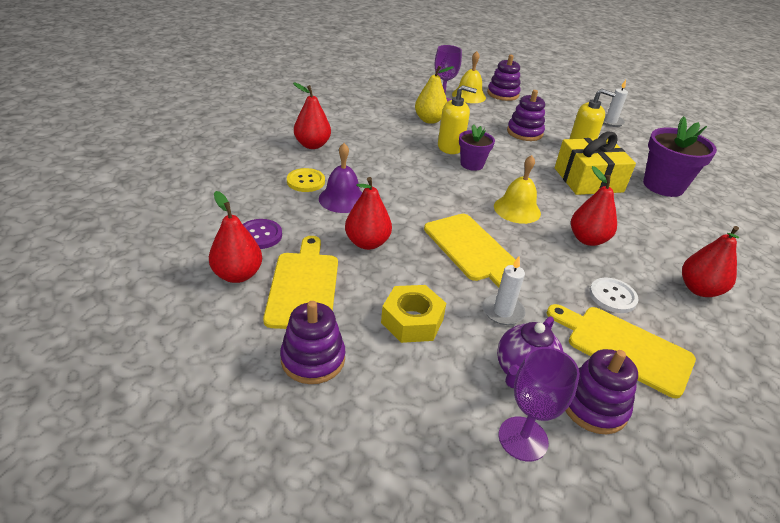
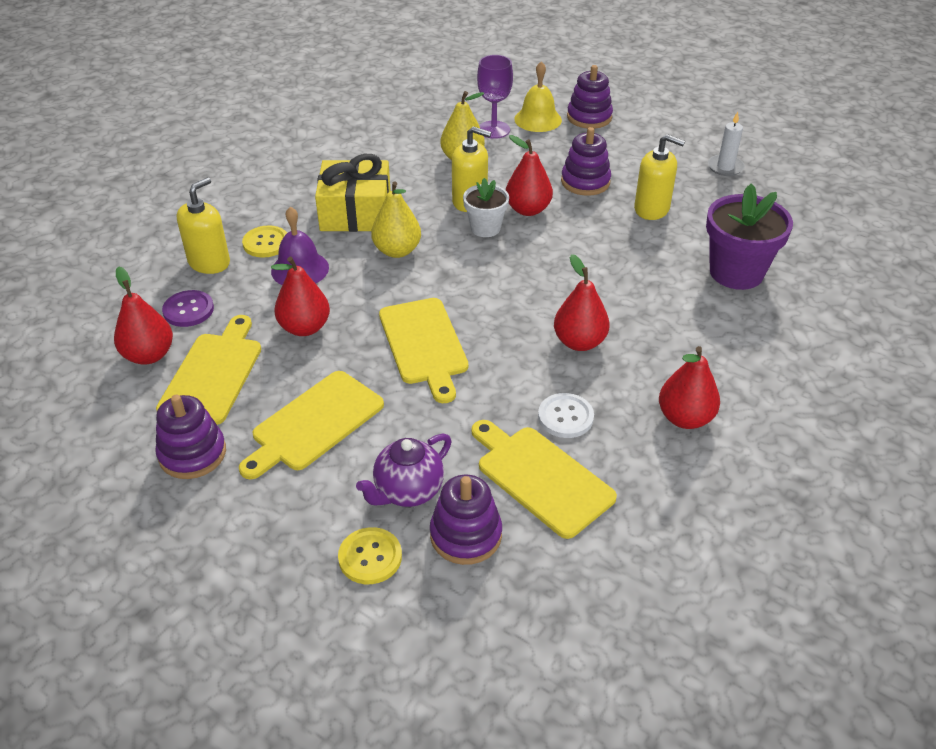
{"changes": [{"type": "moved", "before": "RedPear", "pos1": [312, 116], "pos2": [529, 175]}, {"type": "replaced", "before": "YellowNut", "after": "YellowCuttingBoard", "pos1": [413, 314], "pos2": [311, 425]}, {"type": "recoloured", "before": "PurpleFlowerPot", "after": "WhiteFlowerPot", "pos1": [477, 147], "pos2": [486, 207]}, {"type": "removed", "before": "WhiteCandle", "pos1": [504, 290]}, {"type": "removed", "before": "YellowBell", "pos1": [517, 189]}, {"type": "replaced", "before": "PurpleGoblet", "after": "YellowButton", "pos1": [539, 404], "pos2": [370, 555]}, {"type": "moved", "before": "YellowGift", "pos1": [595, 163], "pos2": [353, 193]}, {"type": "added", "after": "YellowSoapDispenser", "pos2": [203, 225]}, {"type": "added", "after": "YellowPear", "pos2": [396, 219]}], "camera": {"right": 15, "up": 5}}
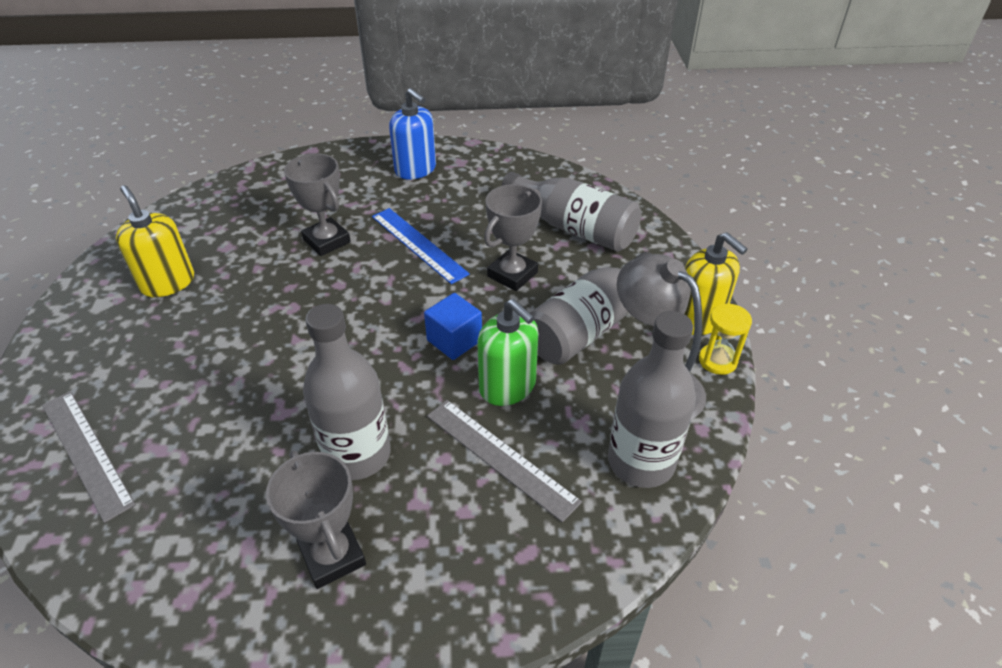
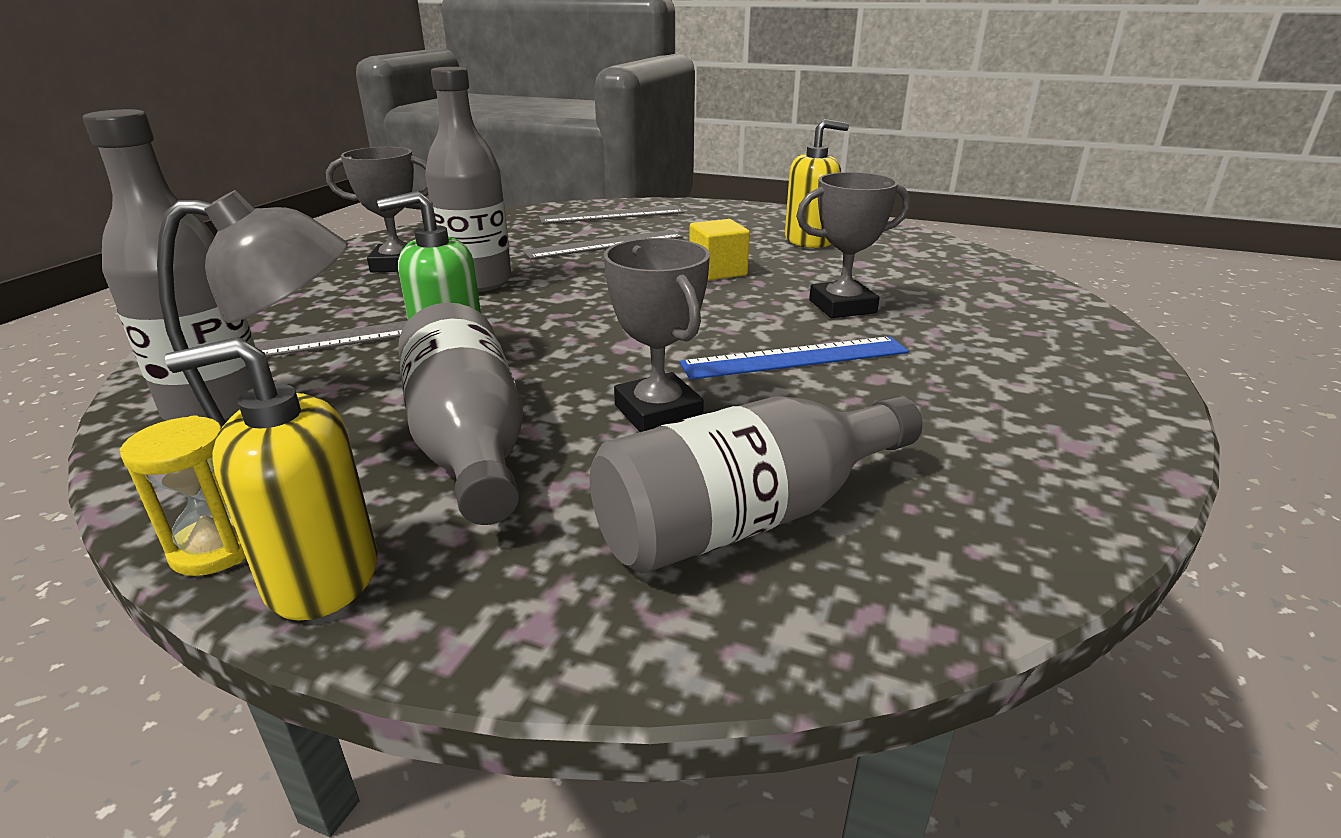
{"changes": [{"type": "removed", "before": "BlueSoapDispenser", "pos1": [412, 134]}, {"type": "removed", "before": "BlueCube", "pos1": [453, 326]}, {"type": "added", "after": "GreyRuler", "pos2": [603, 244]}, {"type": "added", "after": "YellowCube", "pos2": [719, 249]}], "camera": {"right": 115, "up": -15}}
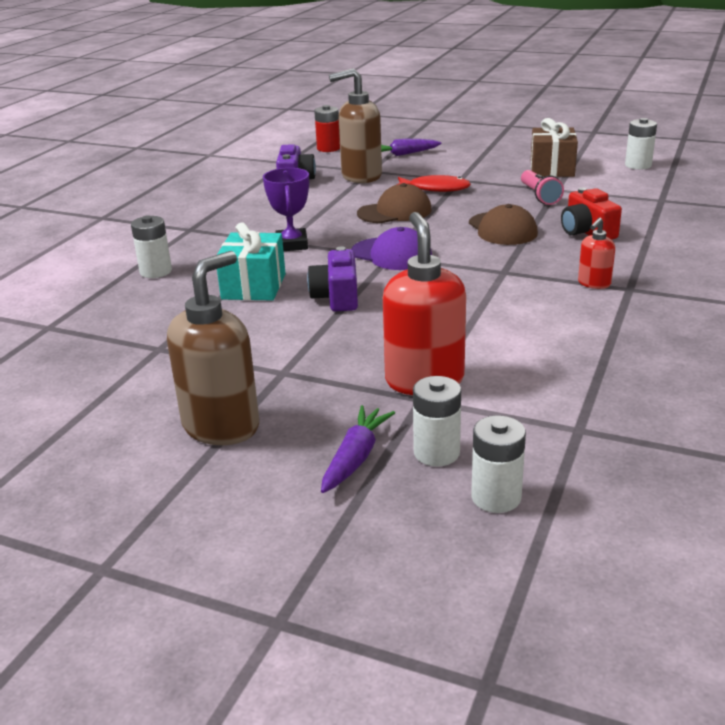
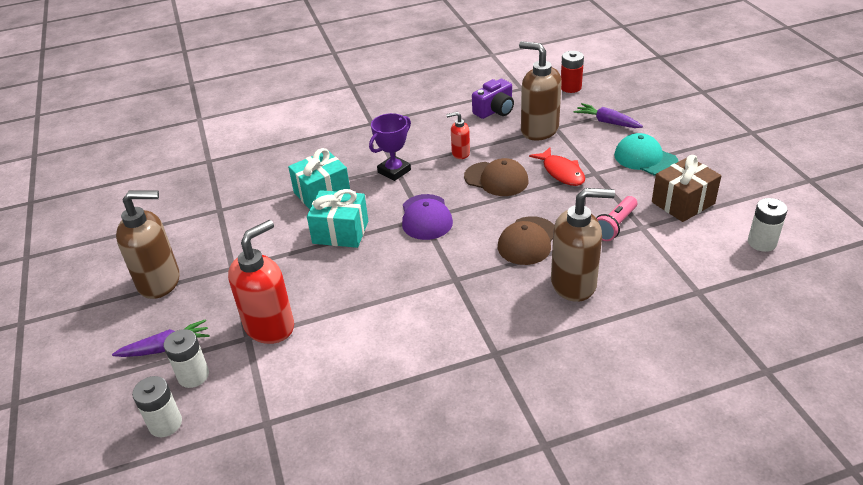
{"changes": [{"type": "removed", "before": "WhiteBattery", "pos1": [151, 246]}, {"type": "replaced", "before": "PurpleCamera", "after": "TurquoiseGift", "pos1": [332, 278], "pos2": [337, 218]}, {"type": "replaced", "before": "RedCamera", "after": "BrownSoapDispenser", "pos1": [591, 213], "pos2": [583, 245]}, {"type": "moved", "before": "RedSoapDispenser", "pos1": [596, 253], "pos2": [458, 135]}, {"type": "added", "after": "TurquoiseCap", "pos2": [646, 154]}], "camera": {"right": 50, "up": 10}}
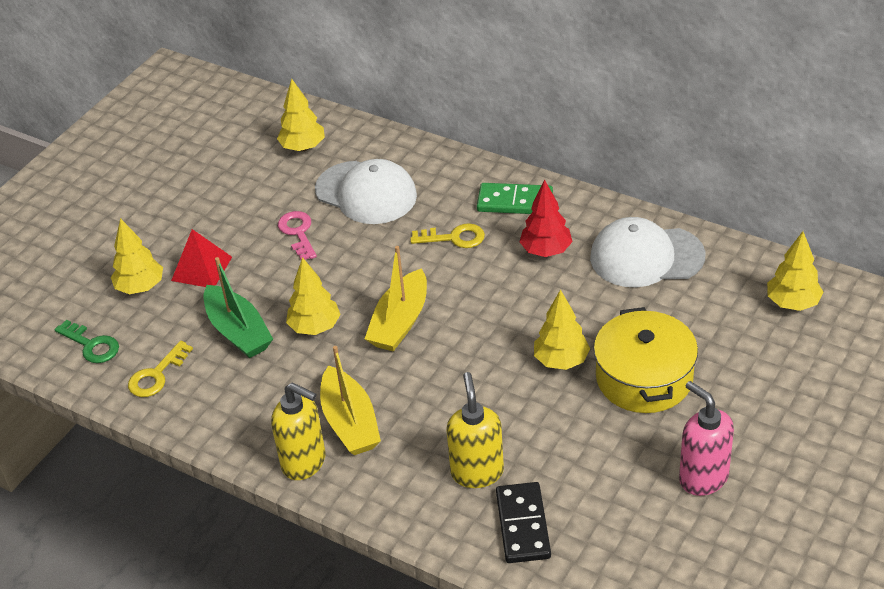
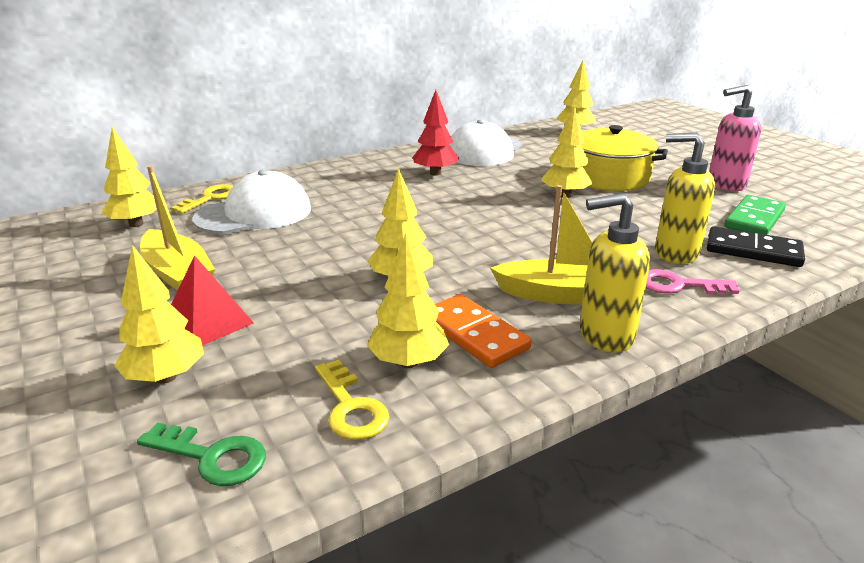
{"changes": [{"type": "turned", "before": "GreenKey", "pos1": [86, 341], "pos2": [201, 454], "turn": 45}, {"type": "removed", "before": "GreenBoat", "pos1": [238, 307]}, {"type": "turned", "before": "YellowSoapDispenser", "pos1": [298, 431], "pos2": [615, 273], "turn": -150}, {"type": "moved", "before": "PinkKey", "pos1": [297, 235], "pos2": [692, 281]}, {"type": "moved", "before": "YellowBoat", "pos1": [395, 298], "pos2": [177, 228]}, {"type": "moved", "before": "YellowKey", "pos1": [447, 235], "pos2": [202, 199]}, {"type": "moved", "before": "GreenDomino", "pos1": [515, 198], "pos2": [755, 215]}, {"type": "added", "after": "YellowTree", "pos2": [408, 301]}, {"type": "added", "after": "OrangeDomino", "pos2": [483, 331]}], "camera": {"right": -65, "up": -15}}
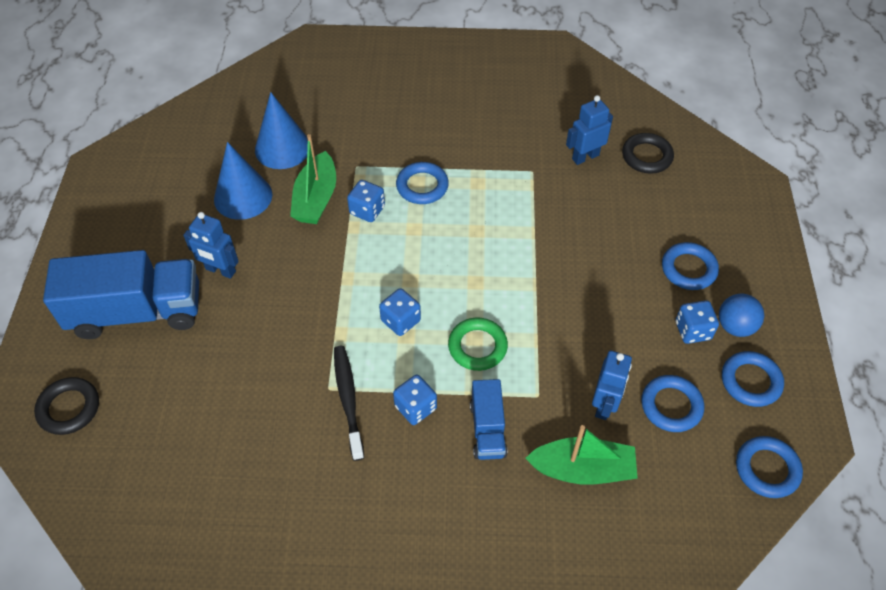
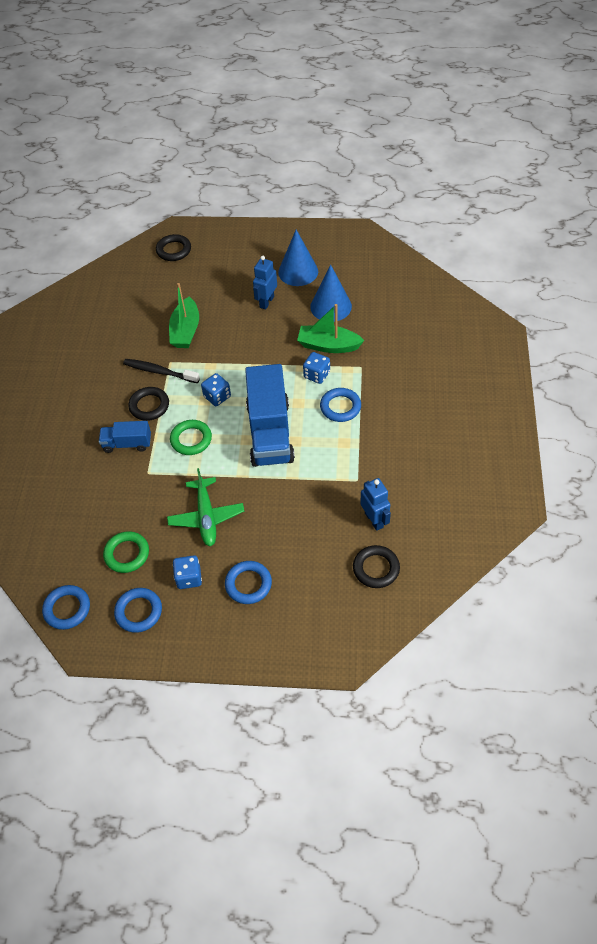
{"changes": [{"type": "moved", "before": "BlueTruck", "pos1": [121, 294], "pos2": [270, 415]}, {"type": "moved", "before": "BlueCone", "pos1": [281, 130], "pos2": [298, 258]}, {"type": "turned", "before": "BlackToothbrush", "pos1": [349, 403], "pos2": [161, 371], "turn": -150}, {"type": "replaced", "before": "BlueDice", "after": "BlackRing", "pos1": [415, 399], "pos2": [148, 404]}, {"type": "moved", "before": "GreenBoat", "pos1": [582, 455], "pos2": [184, 315]}, {"type": "removed", "before": "BlueRobot", "pos1": [612, 385]}, {"type": "recoloured", "before": "BlueRing", "after": "GreenRing", "pos1": [672, 403], "pos2": [126, 552]}, {"type": "removed", "before": "BlueBall", "pos1": [741, 315]}, {"type": "added", "after": "GreenPlane", "pos2": [205, 507]}], "camera": {"right": 95, "up": 0}}
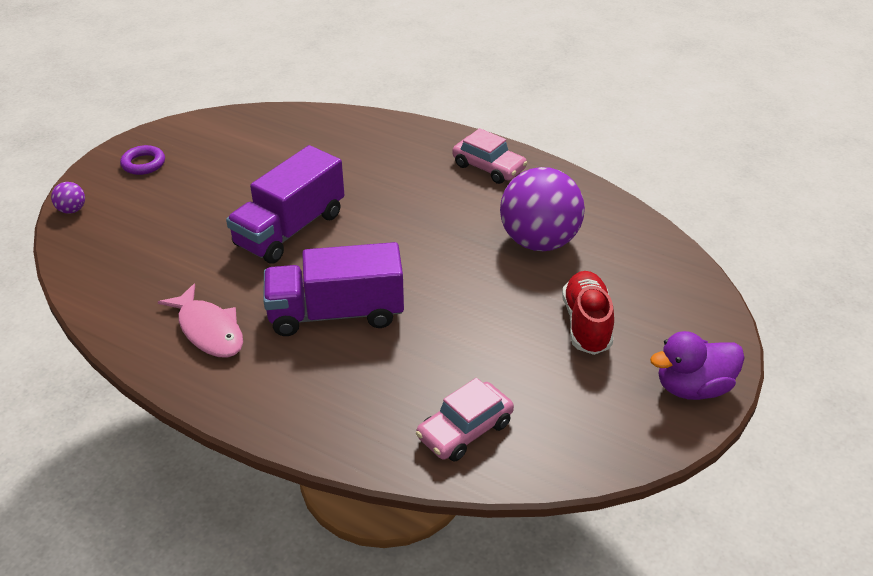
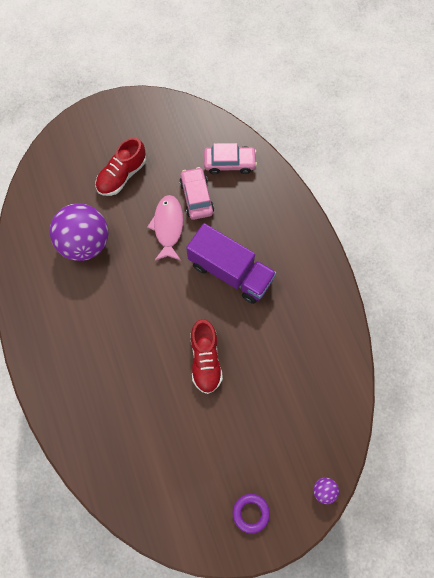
{"changes": [{"type": "moved", "before": "PinkFish", "pos1": [200, 321], "pos2": [165, 228]}, {"type": "replaced", "before": "PurpleTruck", "after": "RedShoe", "pos1": [285, 204], "pos2": [207, 356]}, {"type": "moved", "before": "PinkCar", "pos1": [489, 156], "pos2": [196, 193]}, {"type": "removed", "before": "PurpleDuck", "pos1": [697, 365]}], "camera": {"right": -140, "up": 30}}
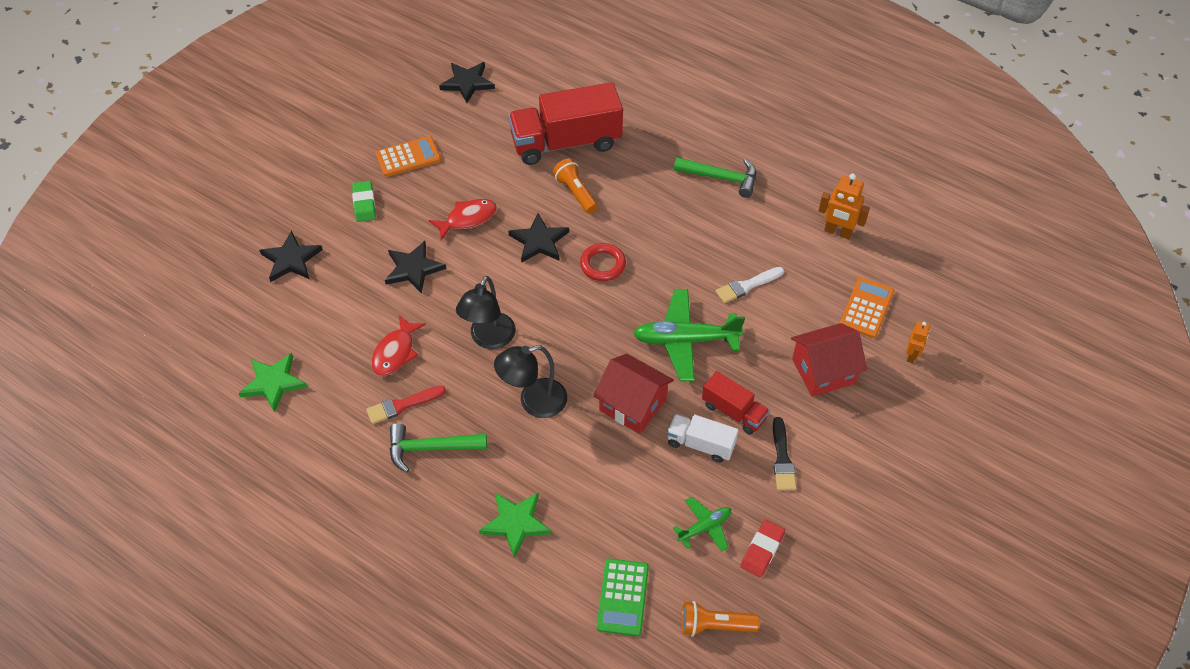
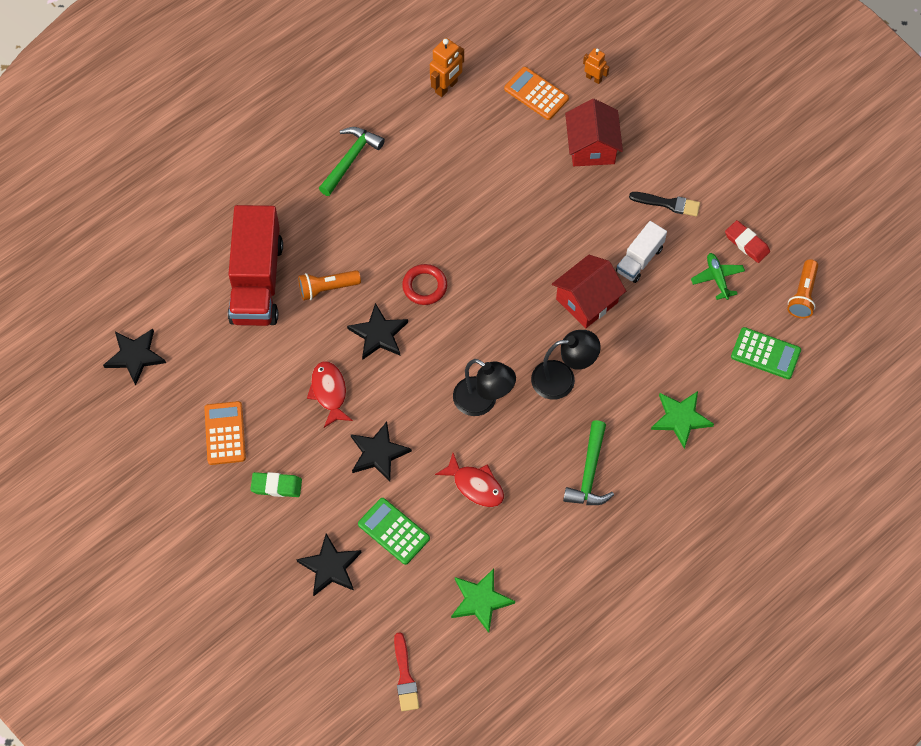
{"changes": [{"type": "moved", "before": "RedBrush", "pos1": [406, 404], "pos2": [406, 672]}, {"type": "turned", "before": "BlackLamp", "pos1": [530, 381], "pos2": [566, 365], "turn": -90}, {"type": "removed", "before": "GreenPlane", "pos1": [689, 335]}, {"type": "removed", "before": "RedTruck", "pos1": [736, 403]}, {"type": "removed", "before": "WhiteBrush", "pos1": [750, 285]}, {"type": "added", "after": "GreenCalculator", "pos2": [394, 531]}], "camera": {"right": -75, "up": 10}}
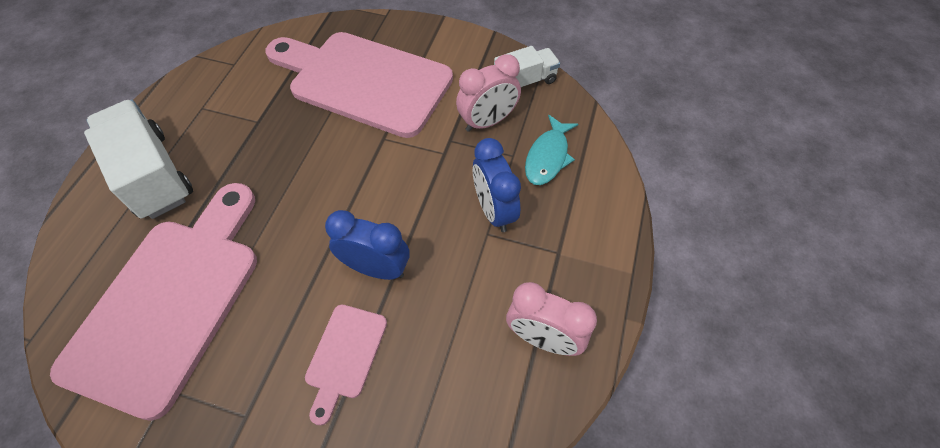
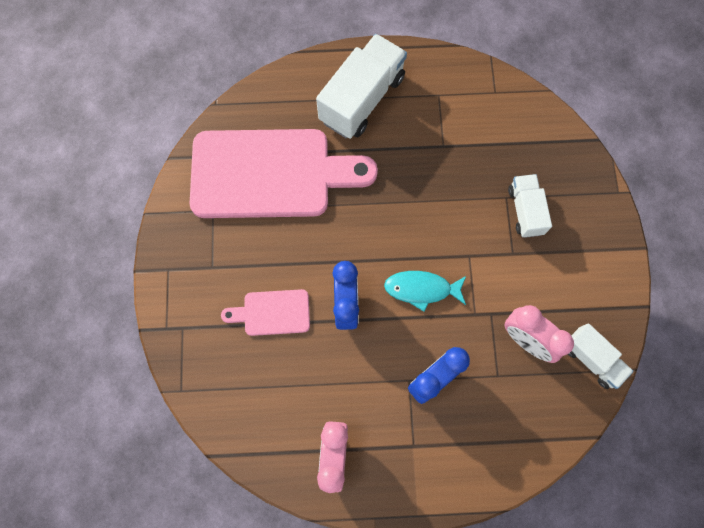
{"changes": [{"type": "replaced", "before": "PinkCuttingBoard", "after": "WhiteTruck", "pos1": [359, 85], "pos2": [530, 206]}, {"type": "moved", "before": "TurquoiseFish", "pos1": [551, 150], "pos2": [425, 291]}], "camera": {"right": 70, "up": 15}}
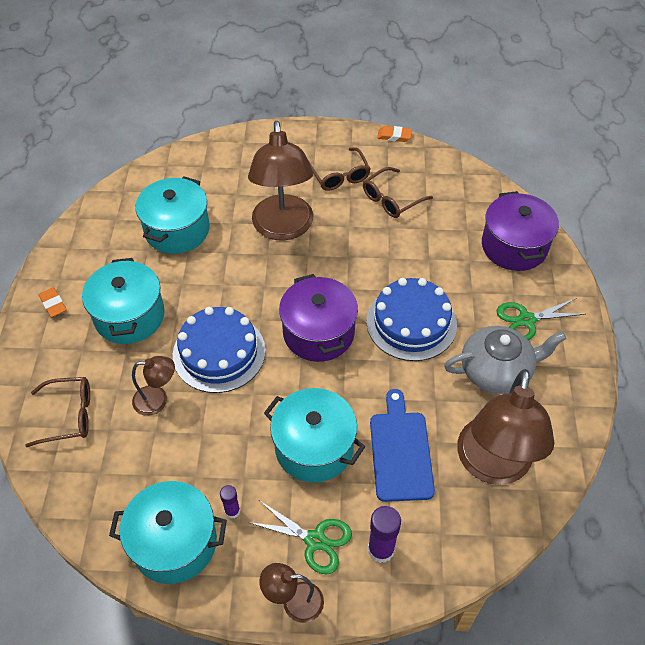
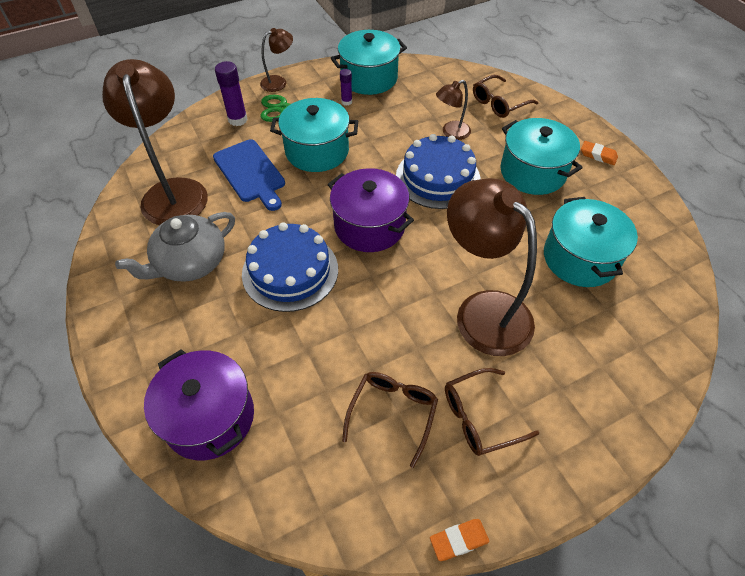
{"changes": [{"type": "turned", "before": "BrownGlasses", "pos1": [340, 169], "pos2": [492, 412], "turn": -60}, {"type": "removed", "before": "GreenScissors", "pos1": [541, 319]}], "camera": {"right": 150, "up": 0}}
